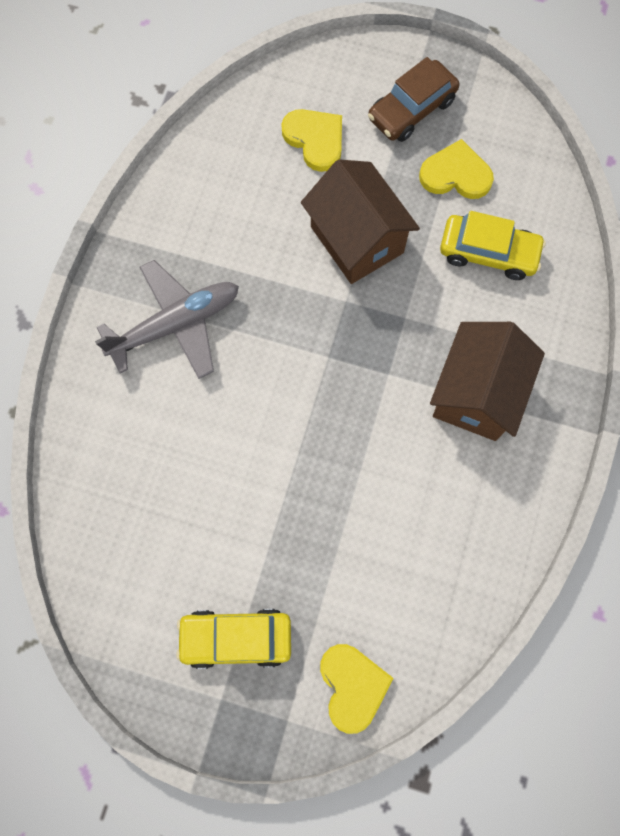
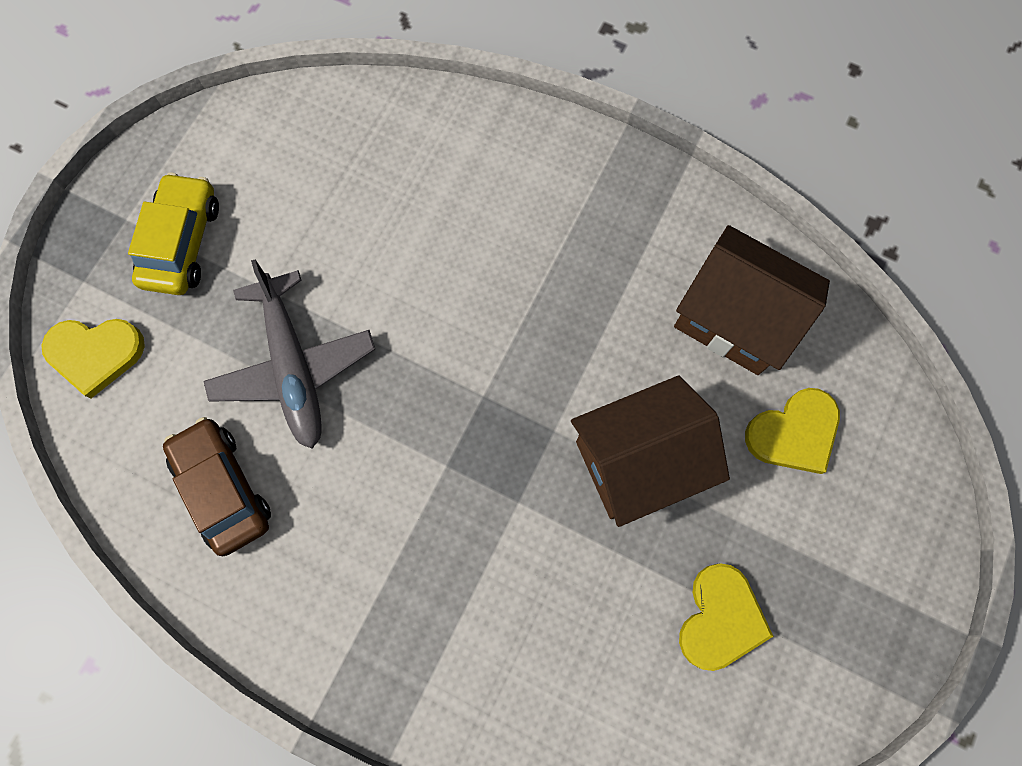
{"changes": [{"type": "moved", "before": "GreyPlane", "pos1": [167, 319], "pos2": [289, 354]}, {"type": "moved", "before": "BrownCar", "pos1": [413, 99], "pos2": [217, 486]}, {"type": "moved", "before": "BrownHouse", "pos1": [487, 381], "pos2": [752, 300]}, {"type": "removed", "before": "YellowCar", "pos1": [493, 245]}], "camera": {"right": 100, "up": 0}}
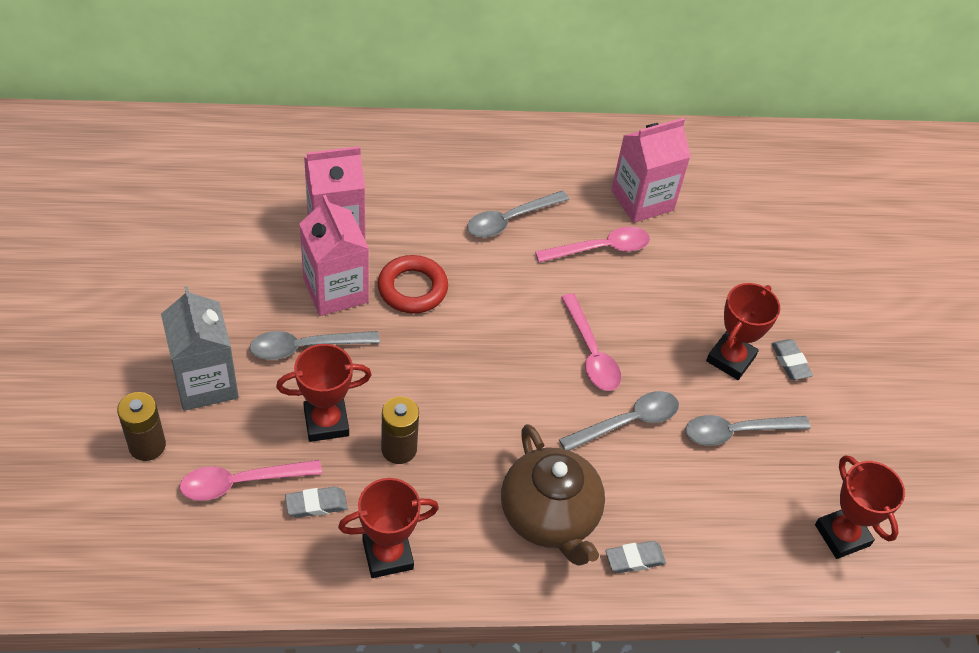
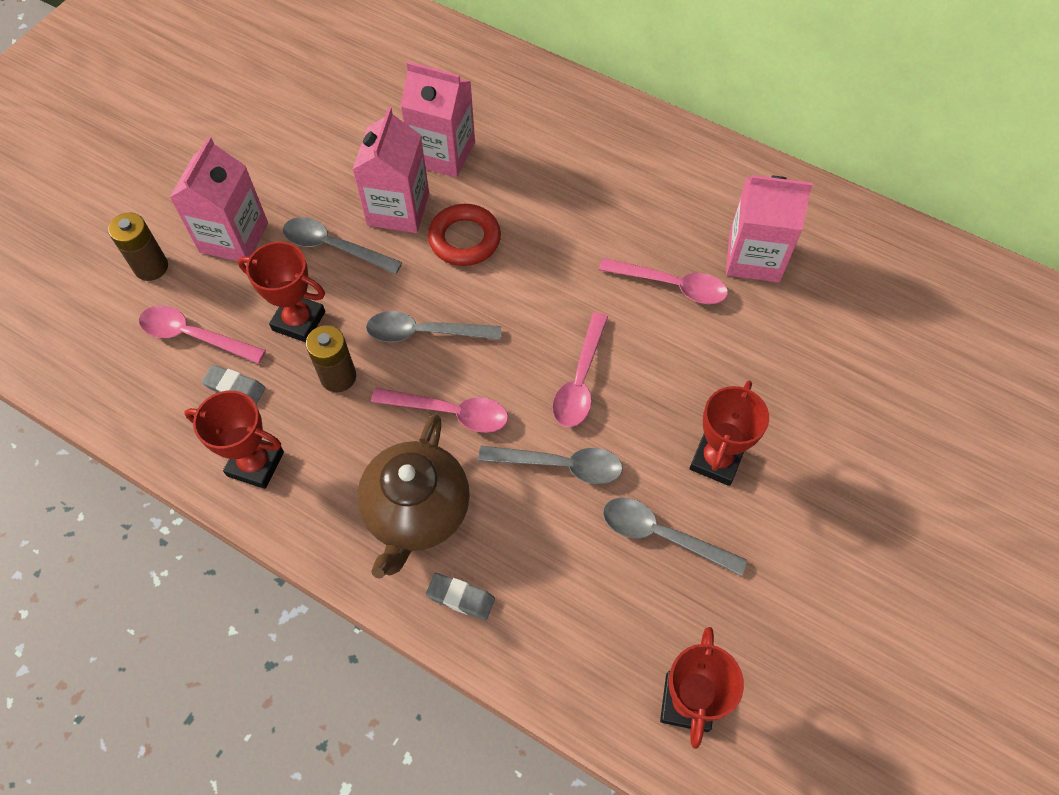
{"changes": [{"type": "recoloured", "before": "GreyCarton", "after": "PinkCarton", "pos1": [200, 348], "pos2": [219, 199]}, {"type": "moved", "before": "GreySpoon", "pos1": [518, 214], "pos2": [433, 326]}, {"type": "turned", "before": "RedTrophy", "pos1": [743, 331], "pos2": [729, 433], "turn": -45}, {"type": "removed", "before": "GreyEraser", "pos1": [792, 359]}, {"type": "added", "after": "PinkSpoon", "pos2": [439, 410]}], "camera": {"right": 40, "up": 10}}
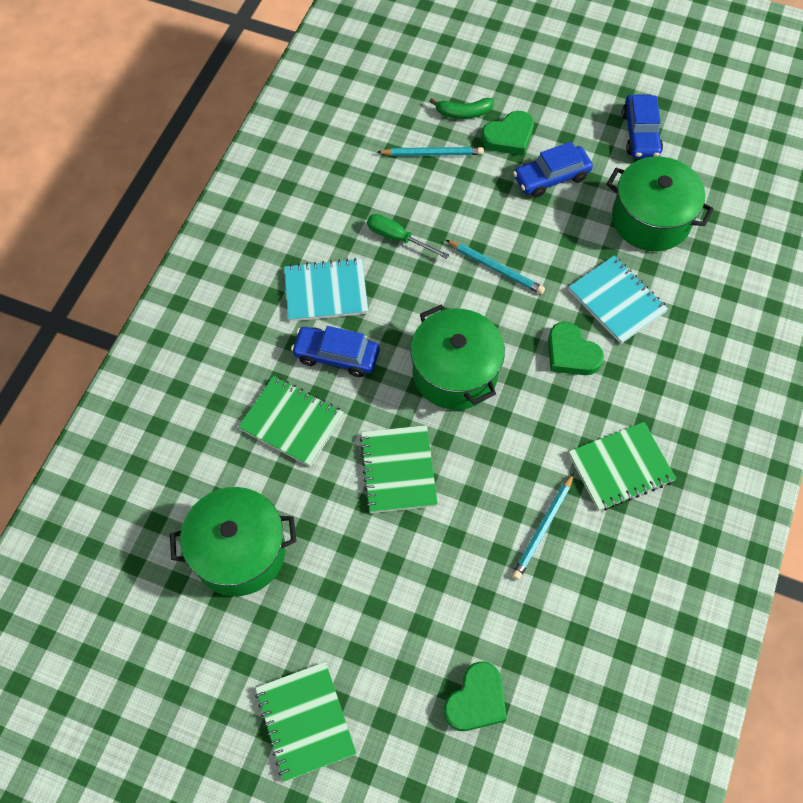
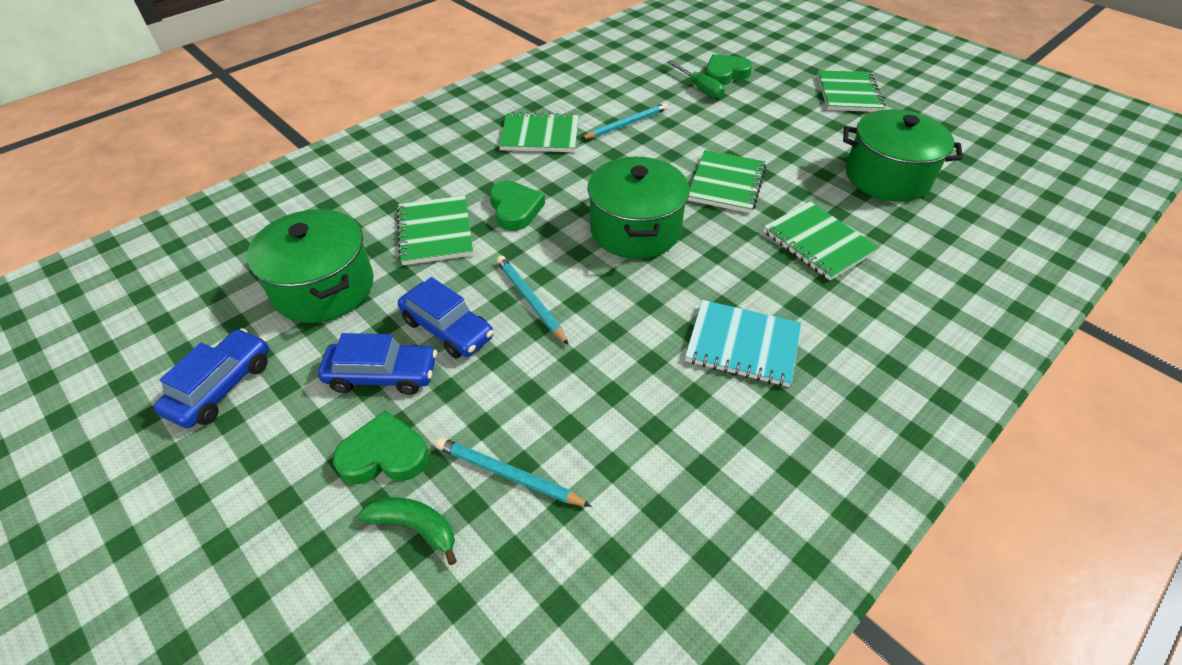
{"changes": [{"type": "moved", "before": "BlueCar", "pos1": [335, 351], "pos2": [446, 318]}, {"type": "moved", "before": "GreenScrewdriver", "pos1": [408, 236], "pos2": [696, 79]}, {"type": "recoloured", "before": "TurquoiseNotebook", "after": "GreenNotebook", "pos1": [618, 300], "pos2": [435, 230]}], "camera": {"right": -155, "up": -15}}
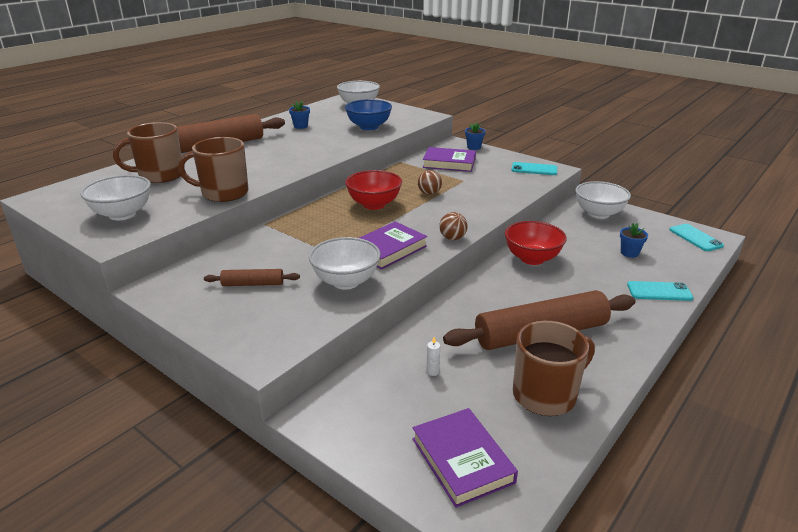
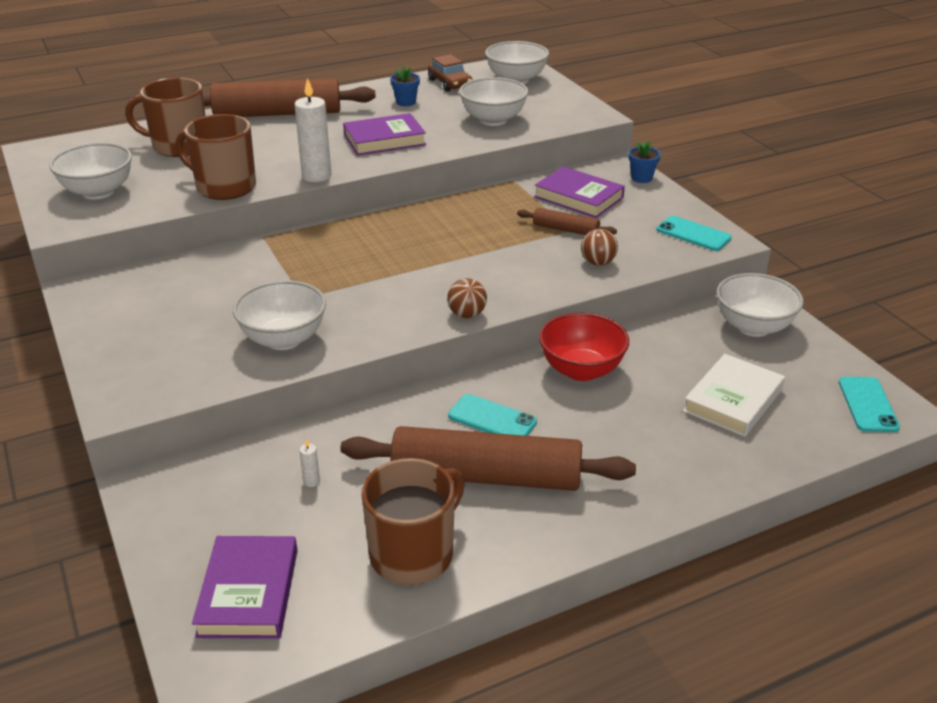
{"changes": [{"type": "moved", "before": "BrownRollingPin", "pos1": [252, 277], "pos2": [567, 221]}, {"type": "recoloured", "before": "BlueBowl", "after": "WhiteBowl", "pos1": [368, 114], "pos2": [494, 101]}, {"type": "removed", "before": "RedBowl", "pos1": [373, 190]}, {"type": "moved", "before": "PurpleBook", "pos1": [393, 245], "pos2": [384, 134]}, {"type": "moved", "before": "BrownBall", "pos1": [430, 182], "pos2": [599, 247]}, {"type": "turned", "before": "BrownMug", "pos1": [554, 368], "pos2": [413, 521], "turn": -45}, {"type": "replaced", "before": "BlueFlowerPot", "after": "WhiteBook", "pos1": [634, 240], "pos2": [734, 395]}, {"type": "moved", "before": "TurquoisePhone", "pos1": [660, 291], "pos2": [492, 415]}, {"type": "added", "after": "WhiteCandle", "pos2": [312, 130]}, {"type": "added", "after": "BrownCar", "pos2": [450, 73]}], "camera": {"right": 25, "up": 5}}
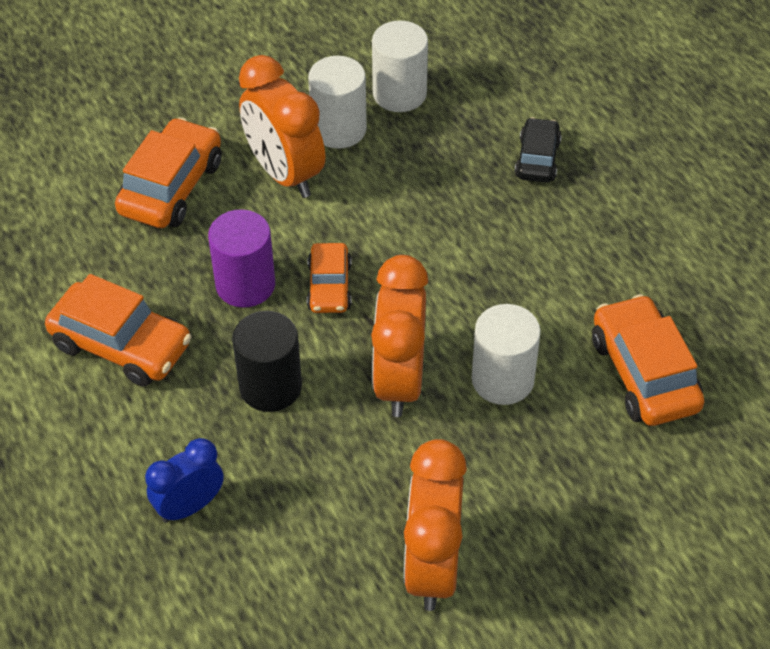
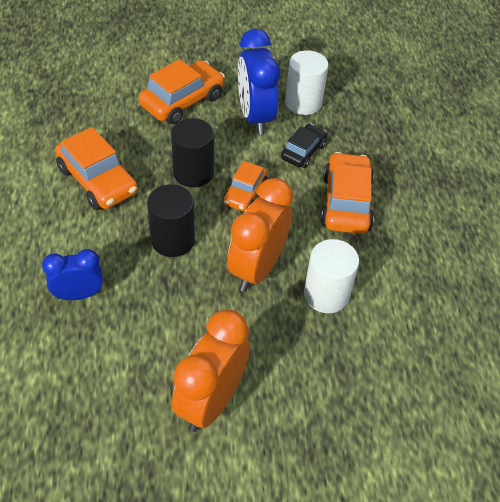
{"changes": [{"type": "recoloured", "before": "PurpleCylinder", "after": "BlackCylinder", "pos1": [241, 258], "pos2": [192, 152]}, {"type": "recoloured", "before": "OrangeClock", "after": "BlueClock", "pos1": [282, 126], "pos2": [259, 82]}, {"type": "removed", "before": "WhiteCylinder", "pos1": [400, 66]}, {"type": "moved", "before": "BlackCar", "pos1": [538, 150], "pos2": [304, 146]}, {"type": "moved", "before": "OrangeCar", "pos1": [648, 360], "pos2": [347, 193]}], "camera": {"right": 20, "up": 0}}
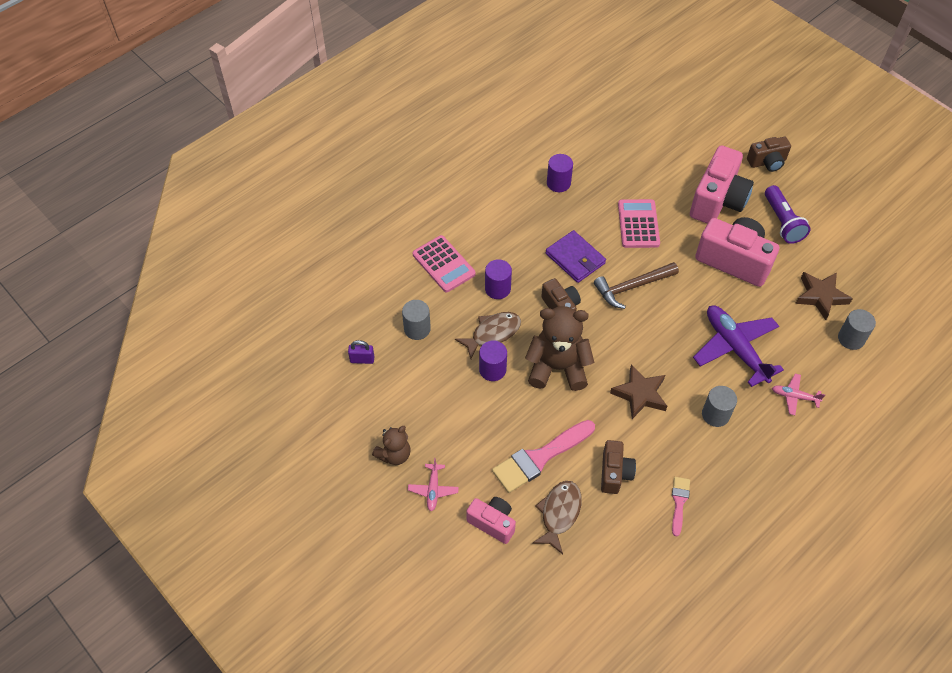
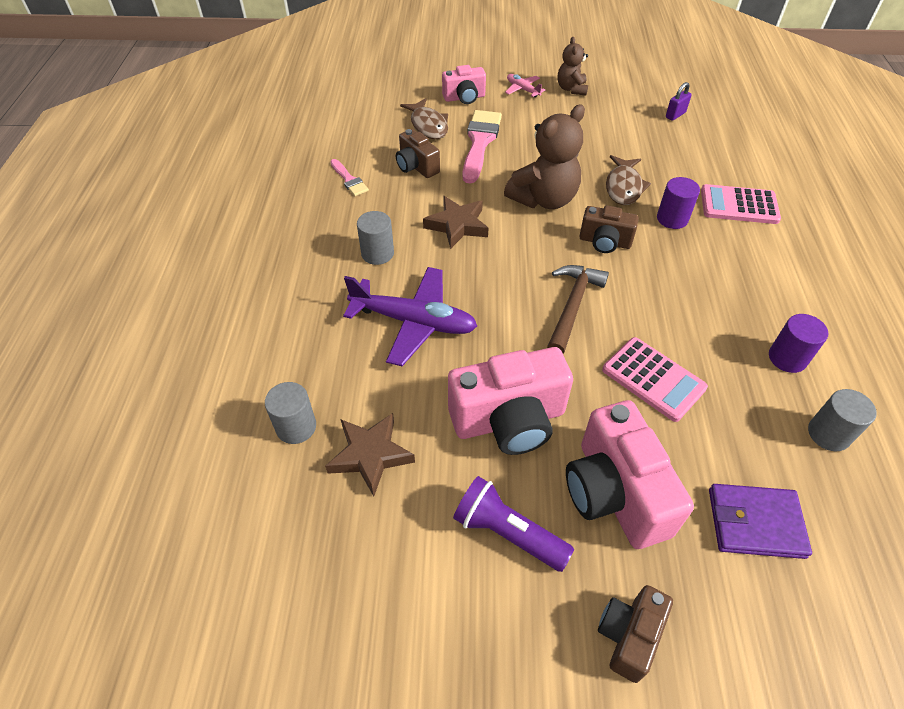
{"changes": [{"type": "moved", "before": "GreyCylinder", "pos1": [416, 320], "pos2": [842, 420]}, {"type": "removed", "before": "PurpleCylinder", "pos1": [493, 360]}, {"type": "moved", "before": "PurpleWallet", "pos1": [576, 256], "pos2": [760, 521]}, {"type": "removed", "before": "PinkPlane", "pos1": [798, 394]}], "camera": {"right": 135, "up": -5}}
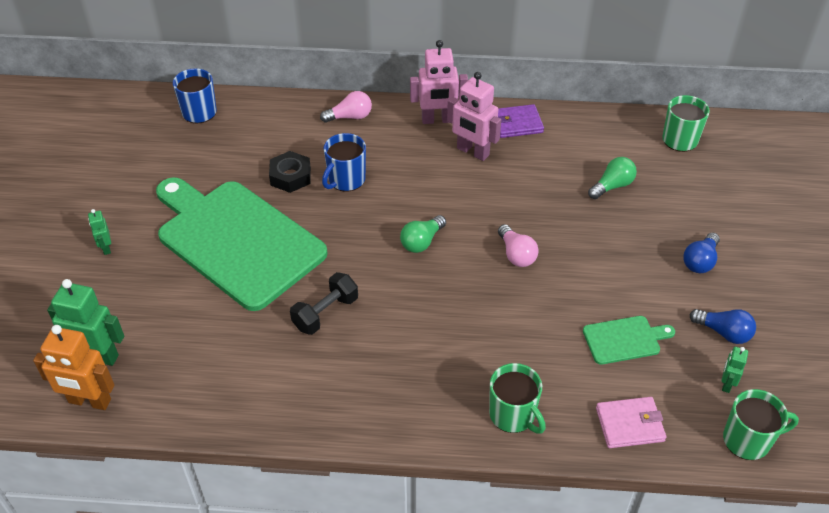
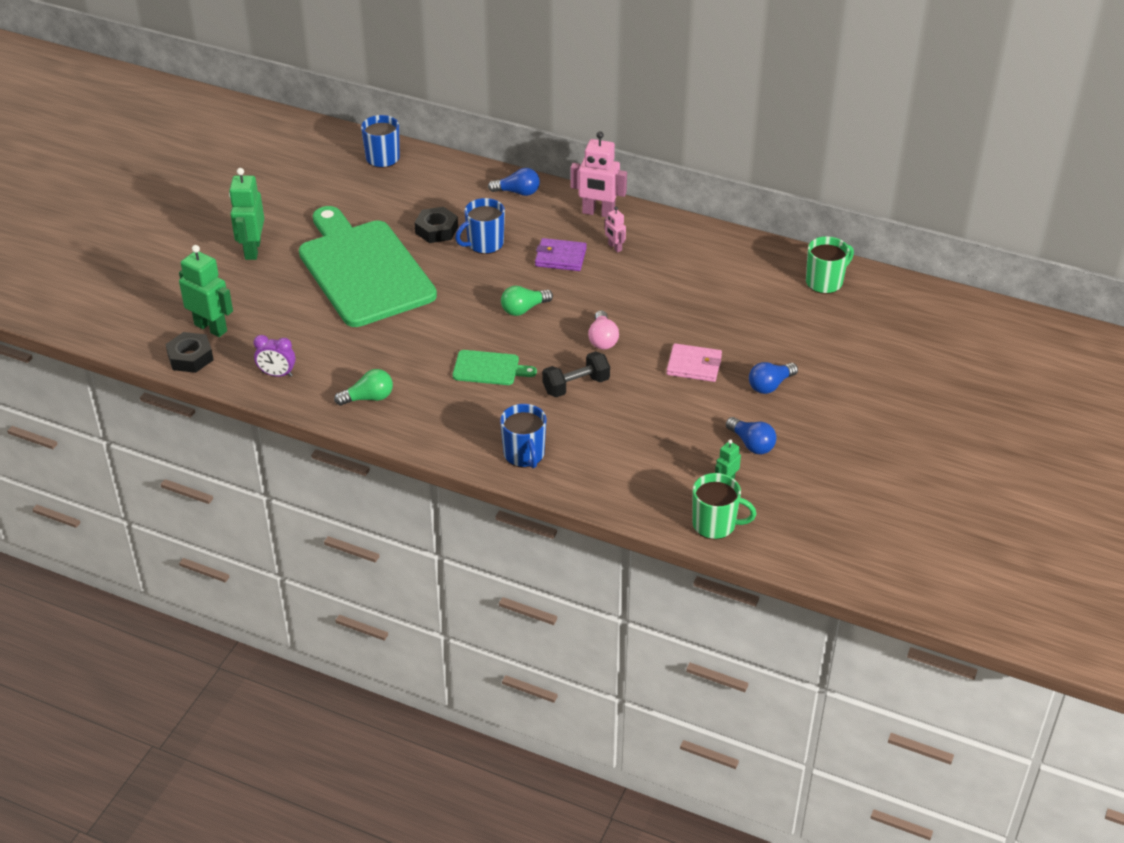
{"changes": [{"type": "replaced", "before": "OrangeRobot", "after": "BlackNut", "pos1": [74, 367], "pos2": [189, 352]}, {"type": "resized", "before": "GreenRobot", "pos1": [99, 232], "pos2": [246, 214], "scale": 1.96}, {"type": "moved", "before": "BlackDumbbell", "pos1": [324, 303], "pos2": [576, 374]}, {"type": "recoloured", "before": "PinkLightBulb", "after": "BlueLightBulb", "pos1": [346, 107], "pos2": [514, 182]}, {"type": "resized", "before": "PinkRobot", "pos1": [474, 116], "pos2": [615, 230], "scale": 0.51}, {"type": "recoloured", "before": "GreenMug", "after": "BlueMug", "pos1": [517, 398], "pos2": [523, 436]}, {"type": "moved", "before": "PurpleWallet", "pos1": [521, 121], "pos2": [561, 254]}, {"type": "moved", "before": "GreenCuttingBoard", "pos1": [629, 340], "pos2": [495, 367]}, {"type": "moved", "before": "GreenLightBulb", "pos1": [612, 178], "pos2": [363, 387]}, {"type": "moved", "before": "PinkWallet", "pos1": [631, 422], "pos2": [694, 362]}, {"type": "added", "after": "PurpleClock", "pos2": [275, 356]}], "camera": {"right": 20, "up": -5}}
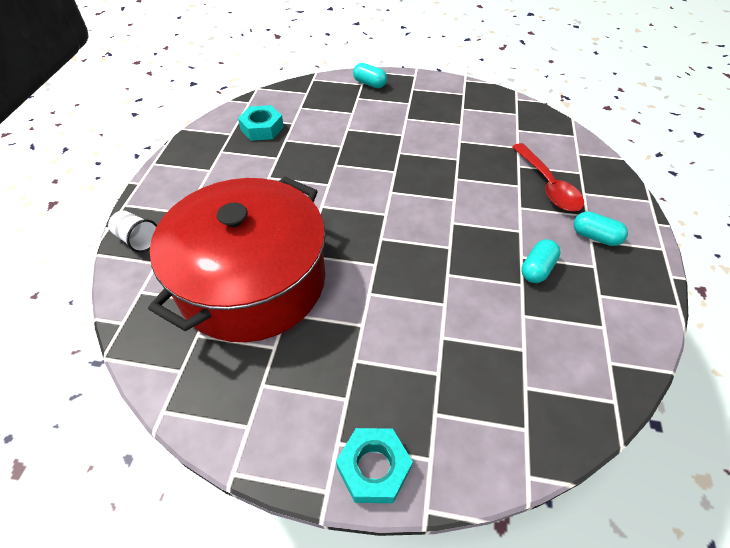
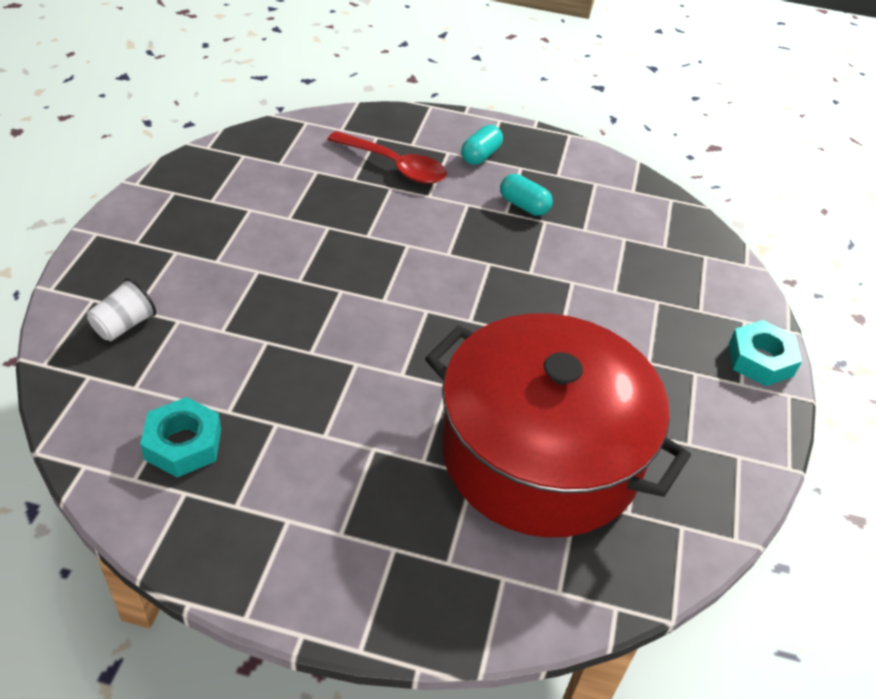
{"changes": [{"type": "moved", "before": "WhiteCup", "pos1": [132, 231], "pos2": [121, 309]}, {"type": "removed", "before": "TurquoiseCapsule", "pos1": [370, 75]}, {"type": "turned", "before": "RedSpoon", "pos1": [548, 177], "pos2": [387, 157], "turn": 45}], "camera": {"right": -90, "up": -5}}
